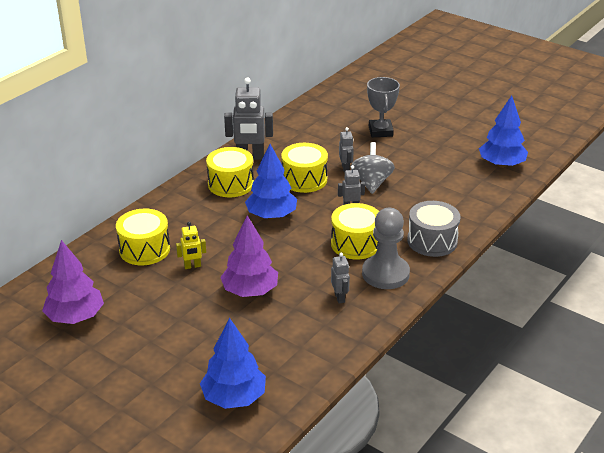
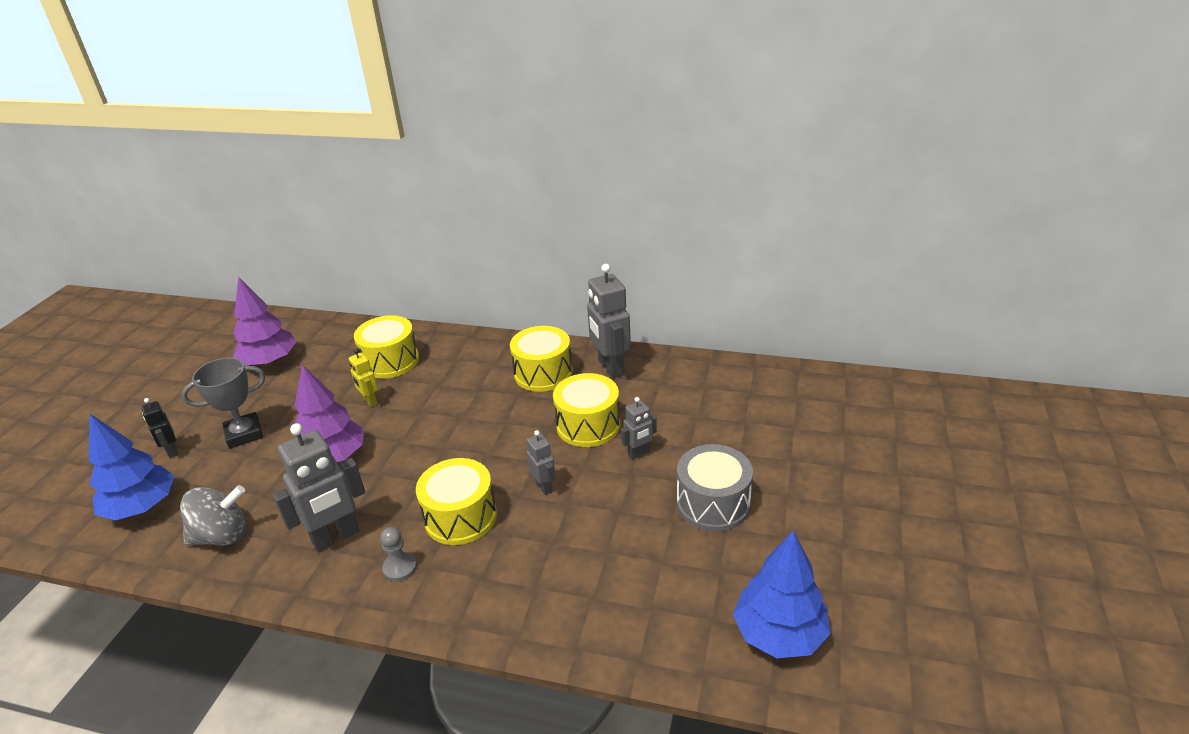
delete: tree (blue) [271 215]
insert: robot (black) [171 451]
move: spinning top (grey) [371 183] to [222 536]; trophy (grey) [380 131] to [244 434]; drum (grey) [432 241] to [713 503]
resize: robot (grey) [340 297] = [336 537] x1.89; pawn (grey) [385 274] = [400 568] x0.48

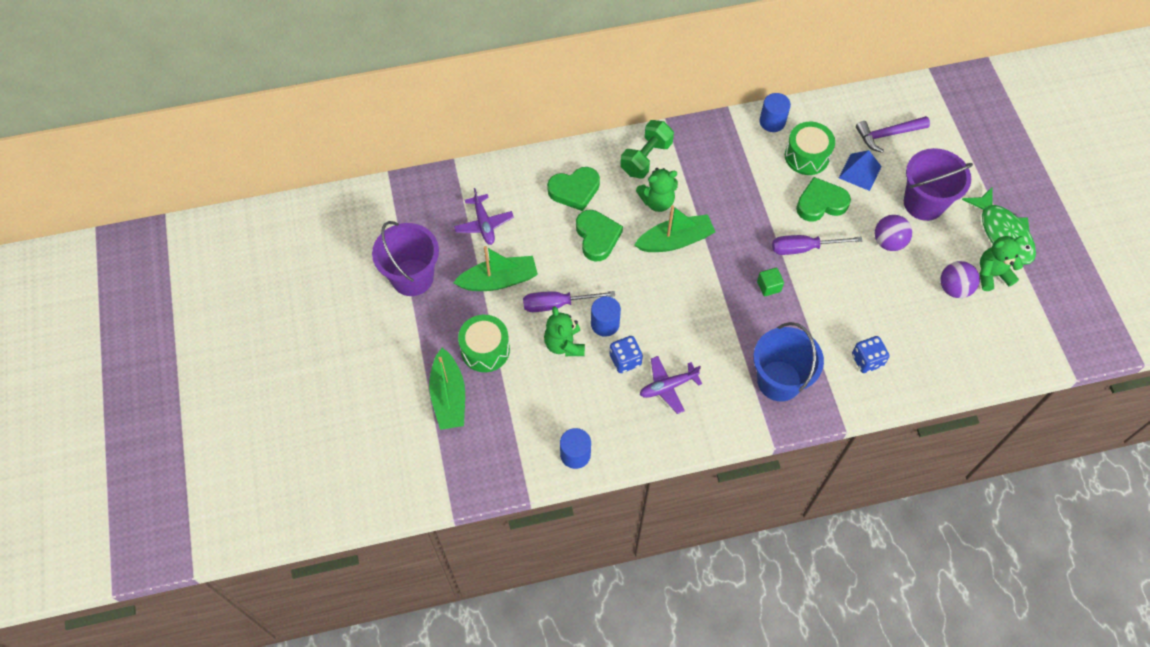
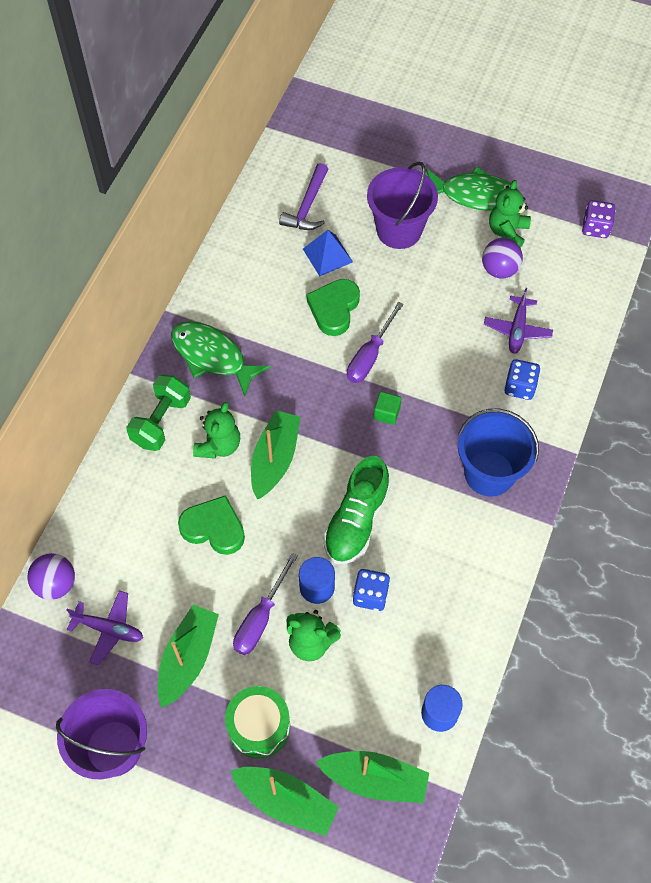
delete: heart (green) [574 190]; cylinder (blue) [772 122]; drum (green) [807 156]
insert: fish (green) [212 356]; boat (green) [375 779]; shoe (green) [356 521]; dice (purple) [595 228]
move: plane (purple) [668 386] to [517 329]; ball (purple) [888 242] to [56 584]
rotate: dumbbell (green) [646 158] = [161 421] 45 degrees clockwise

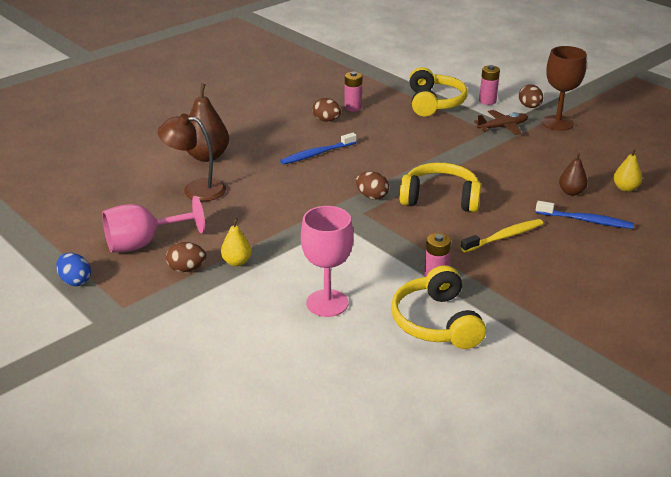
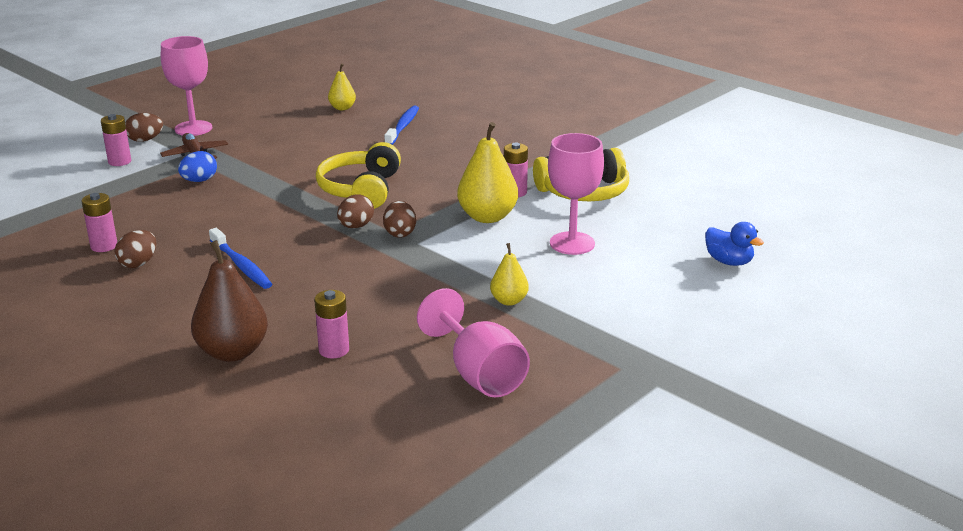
delete: headphones (yellow) [434 103]; toothbrush (yellow) [504 237]; pear (brown) [571 192]
insert: pear (yellow) [487 217]; duck (blue) [729 261]
move: egg (blue) [75 281] to [199 181]; egg (brown) [187 269] to [400 233]
replace: lamp (brown) [195 189] to battery (pink) [334 350]
recolor: goblet (brown) [557 123] to goblet (pink) [193 128]

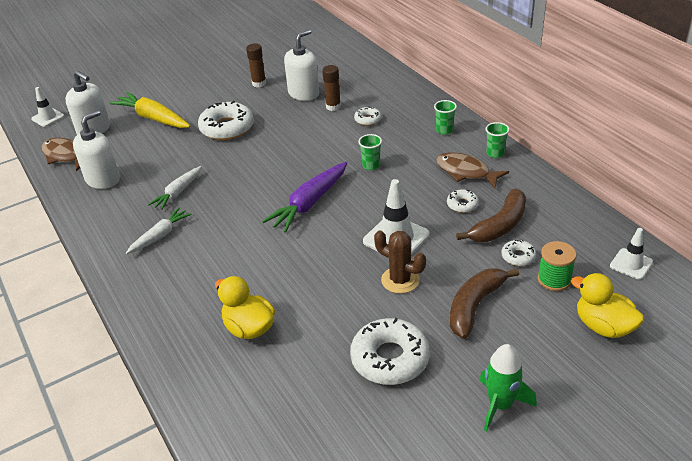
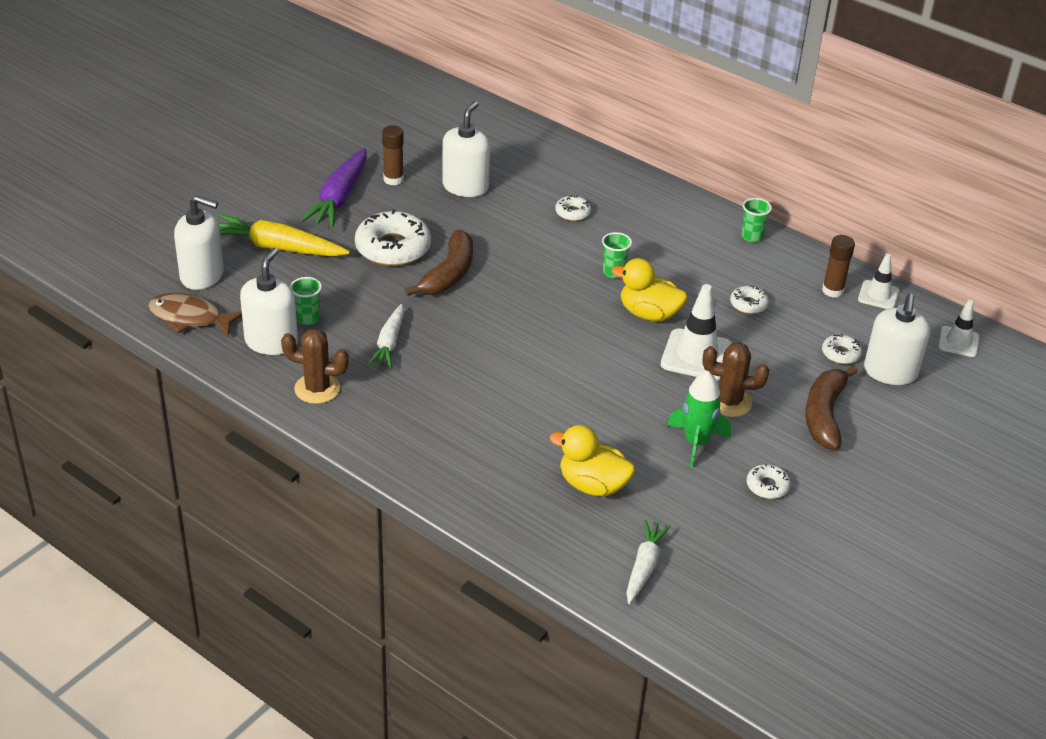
delete: fish (brown) [466 172]
insert: cactus (brown) [317 389]
move: traffic cone (white) [48 117] to [878 295]; carrot (white) [160 236] to [644 567]; carrot (purple) [309 203] to [339 198]; glue stick (brown) [333 107] to [832 291]; cup (green) [444 130] to [307 318]; banana (brown) [500 225] to [449 274]; rocket (green) [500 405] to [696 442]; duck (yellow) [603 326] to [649 314]
replace: spool (green) [554 279] to soap dispenser (white) [890 372]
resize: donut (white) [390 358] = [767 486] x0.49

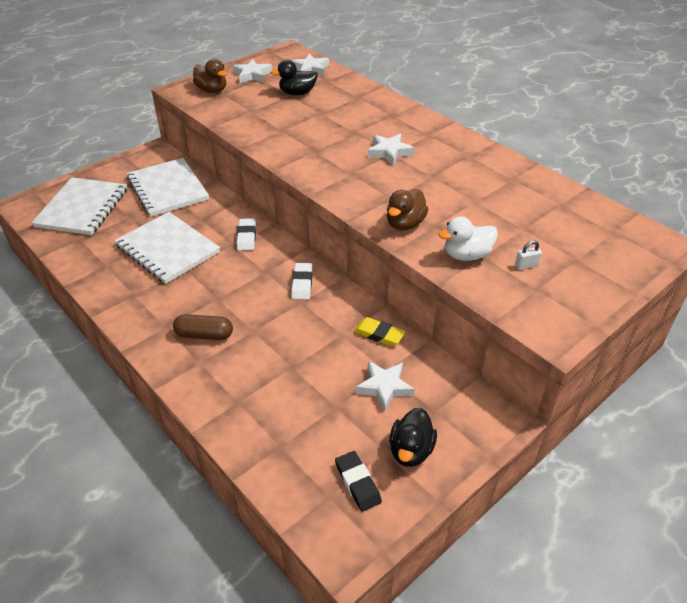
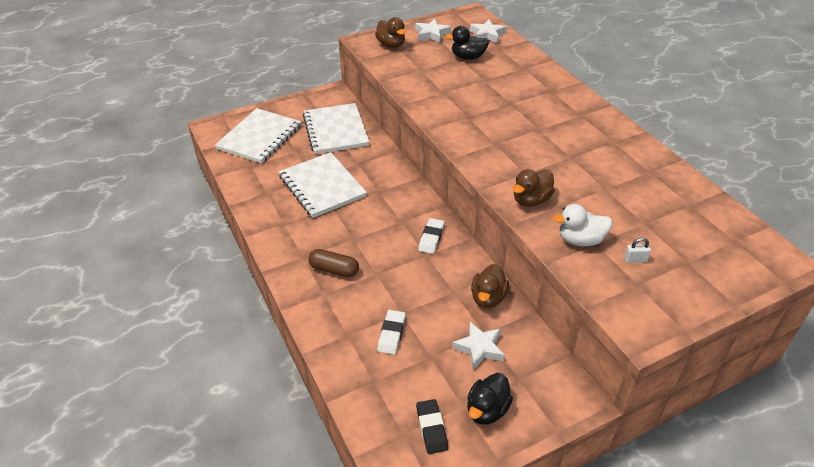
delete: star (white) [389 152]
move: eraser (white) [246 237] to [391 334]
replace: eraser (yellow) [379 334] to duck (brown) [488 298]

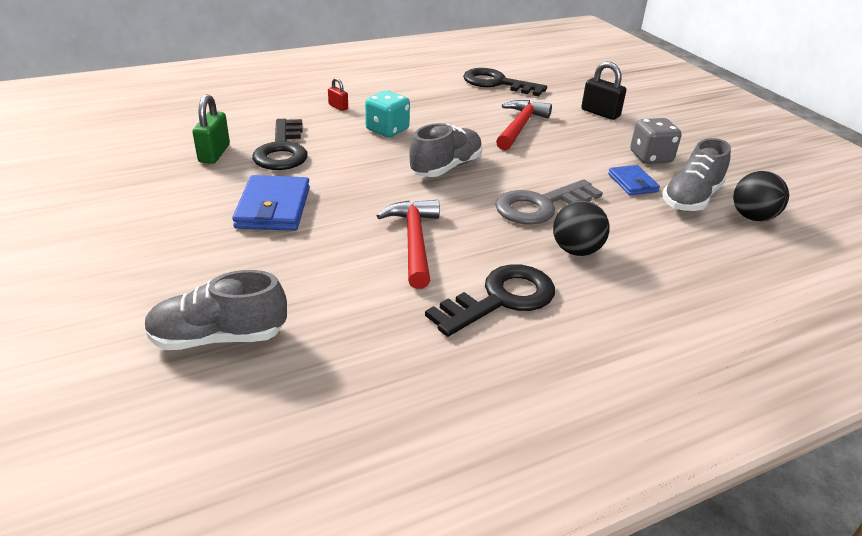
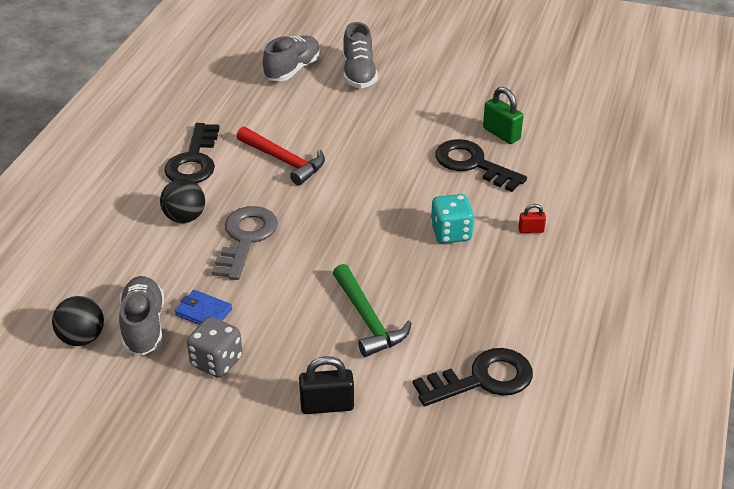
delete: wallet (blue) [273 208]
move: shoe (grey) [446 167] to [359 74]
recolor: hammer (red) [520 126] to hammer (green) [368 319]

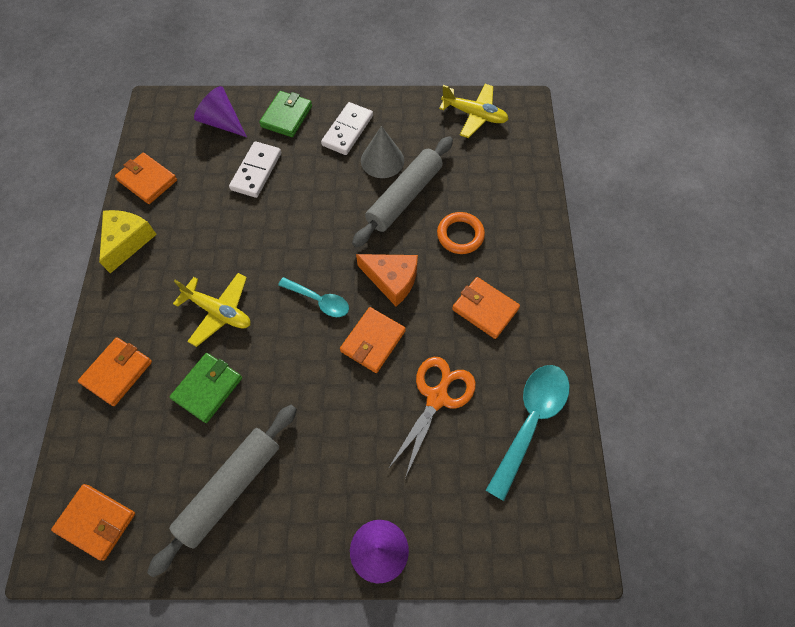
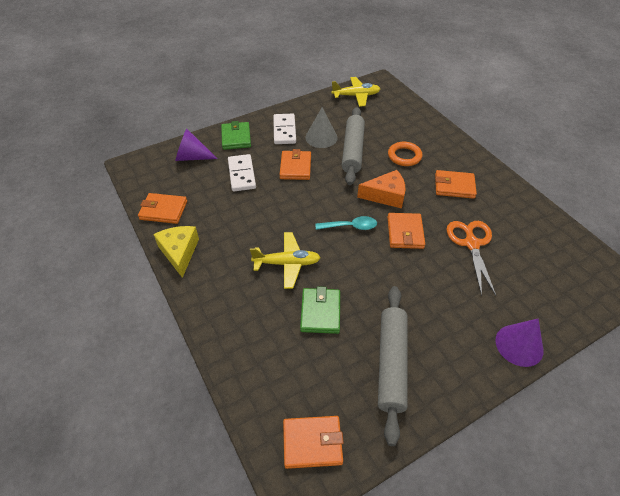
delete: spoon (turquoise) [530 421]
move: wallet (orange) [117 372] to [295 167]

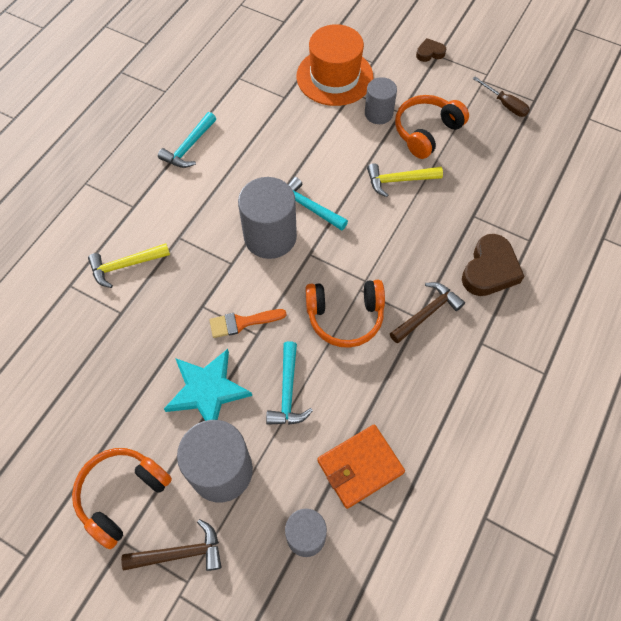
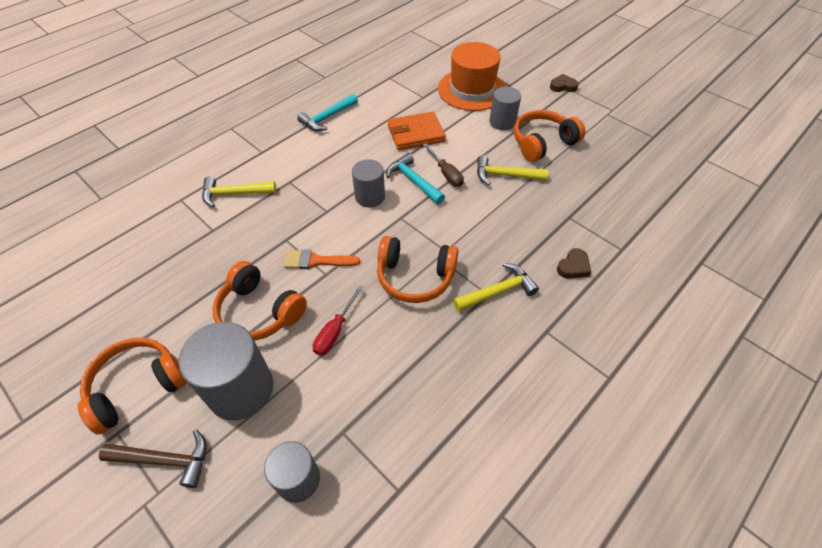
move: wallet (orange) [360 467] to [416 134]; screwdriver (brown) [505 104] to [446 173]
replace: star (turquoise) [207 390] to headphones (orange) [259 312]; hammer (turquoise) [288 391] to screwdriver (red) [335 331]
recolor: hammer (brown) [426 313] to hammer (yellow) [497 291]
resize: cylinder (grey) [270 236] = [370 197] x0.60; heart (brown) [489 270] = [573 267] x0.54

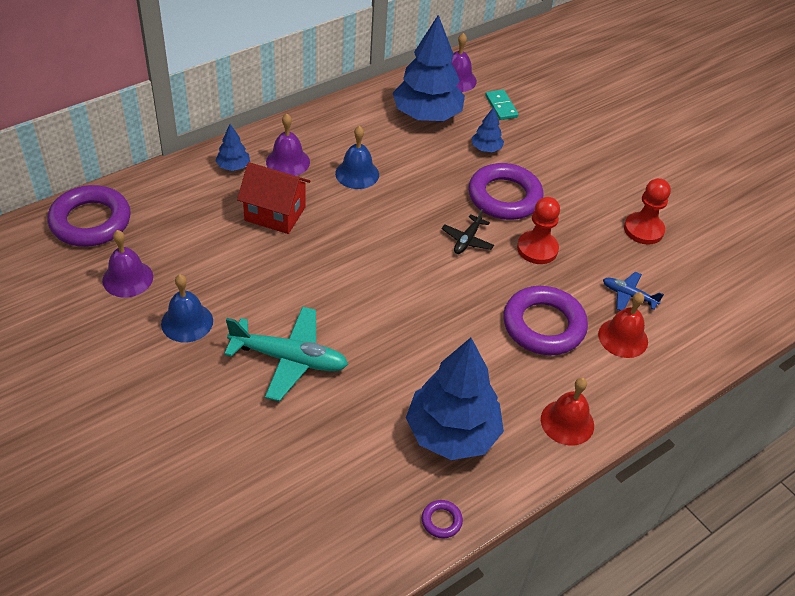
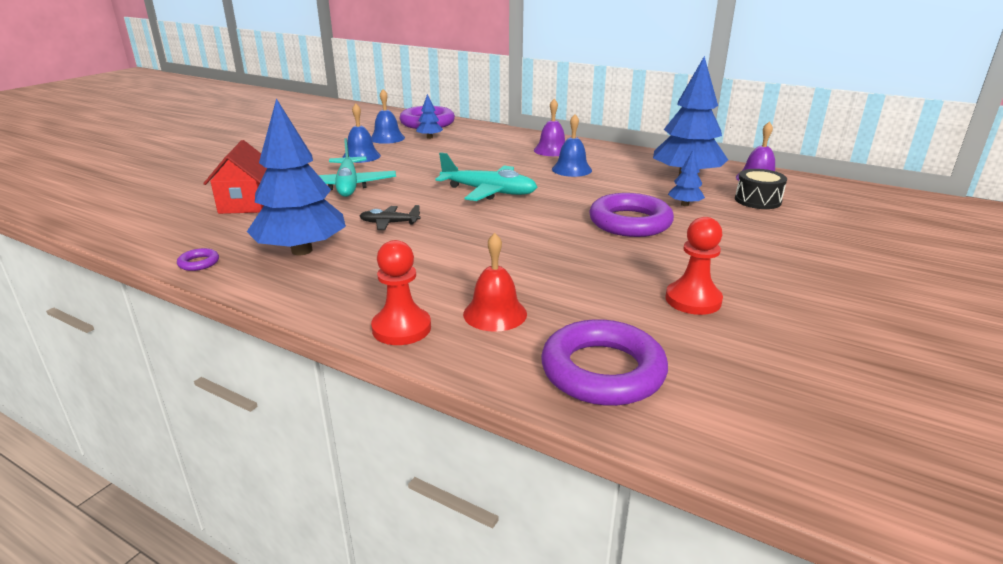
delete: bell (red) [567 422]; plane (blue) [628 295]
insert: plane (turquoise) [489 192]
move: tree (blue) [233 166] to [429 137]; house (red) [275 213] to [246 204]; plane (black) [467 240] to [389 223]; ring (purple) [543 325] to [602 371]; pawn (red) [537 249] to [401 328]
replace: domino (turquoise) [501 106] to drum (black) [757 200]
recolor: bell (purple) [127 278] to bell (blue) [387 138]

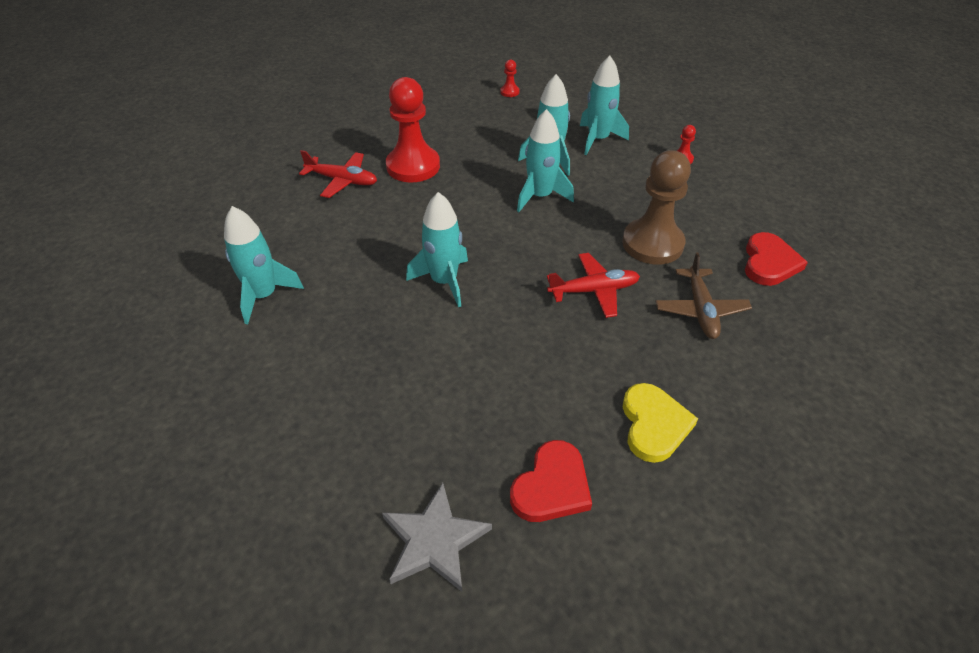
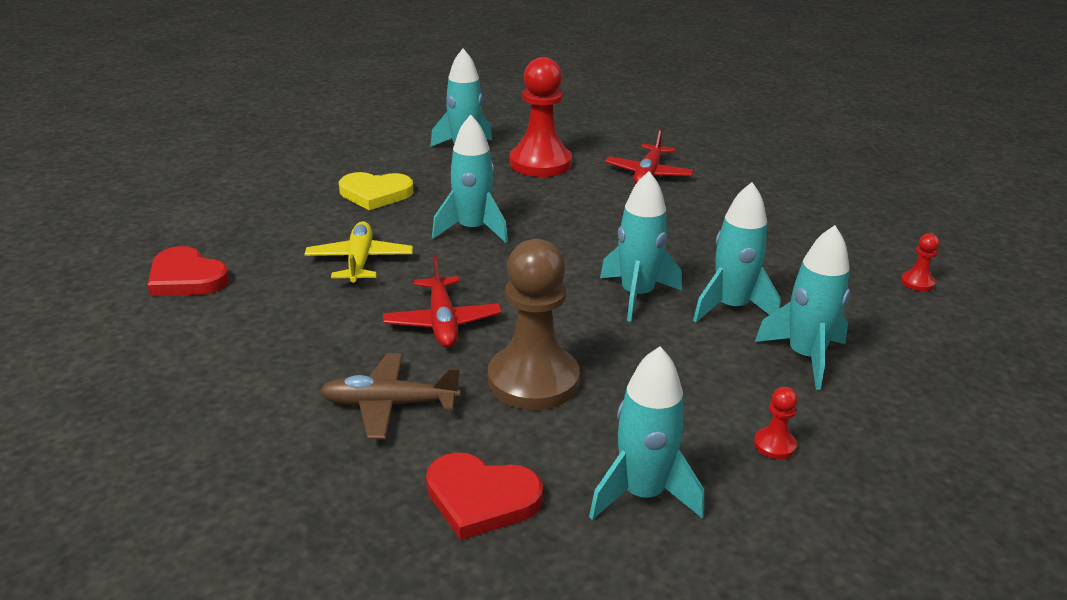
delete: star (grey) [434 540]
insert: plane (yellow) [360 261]; rocket (turquoise) [643 494]
move: pawn (red) [413 166] to [540 163]; heart (yellow) [654 424] to [375 194]

